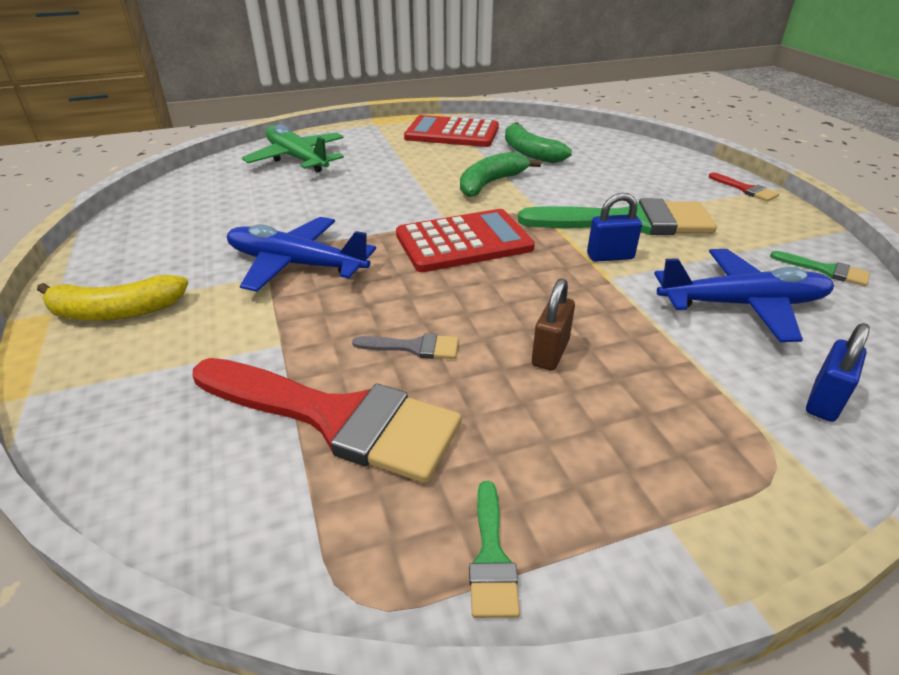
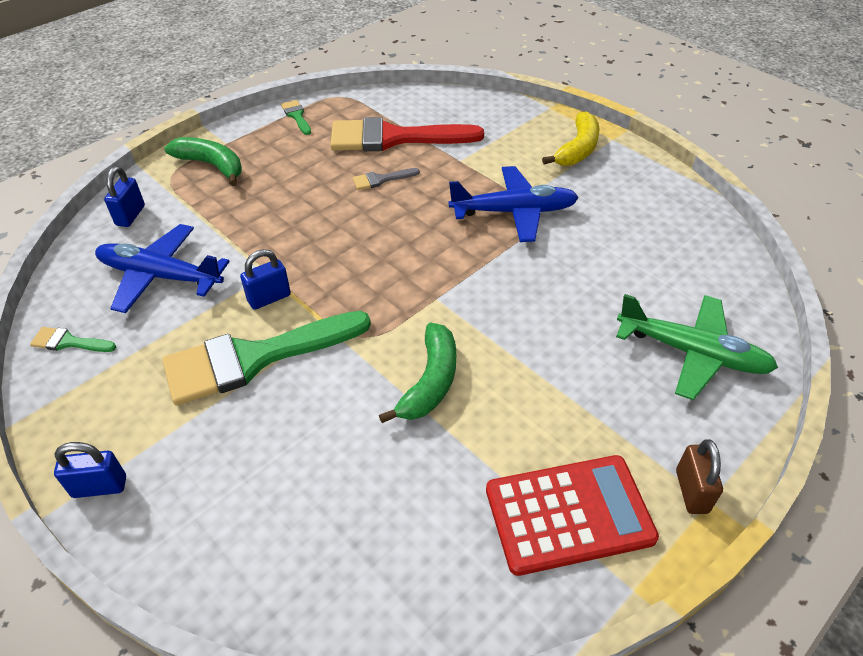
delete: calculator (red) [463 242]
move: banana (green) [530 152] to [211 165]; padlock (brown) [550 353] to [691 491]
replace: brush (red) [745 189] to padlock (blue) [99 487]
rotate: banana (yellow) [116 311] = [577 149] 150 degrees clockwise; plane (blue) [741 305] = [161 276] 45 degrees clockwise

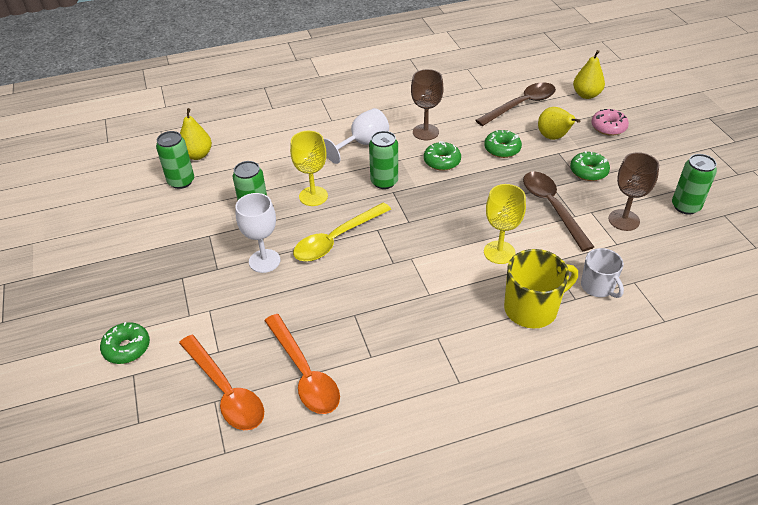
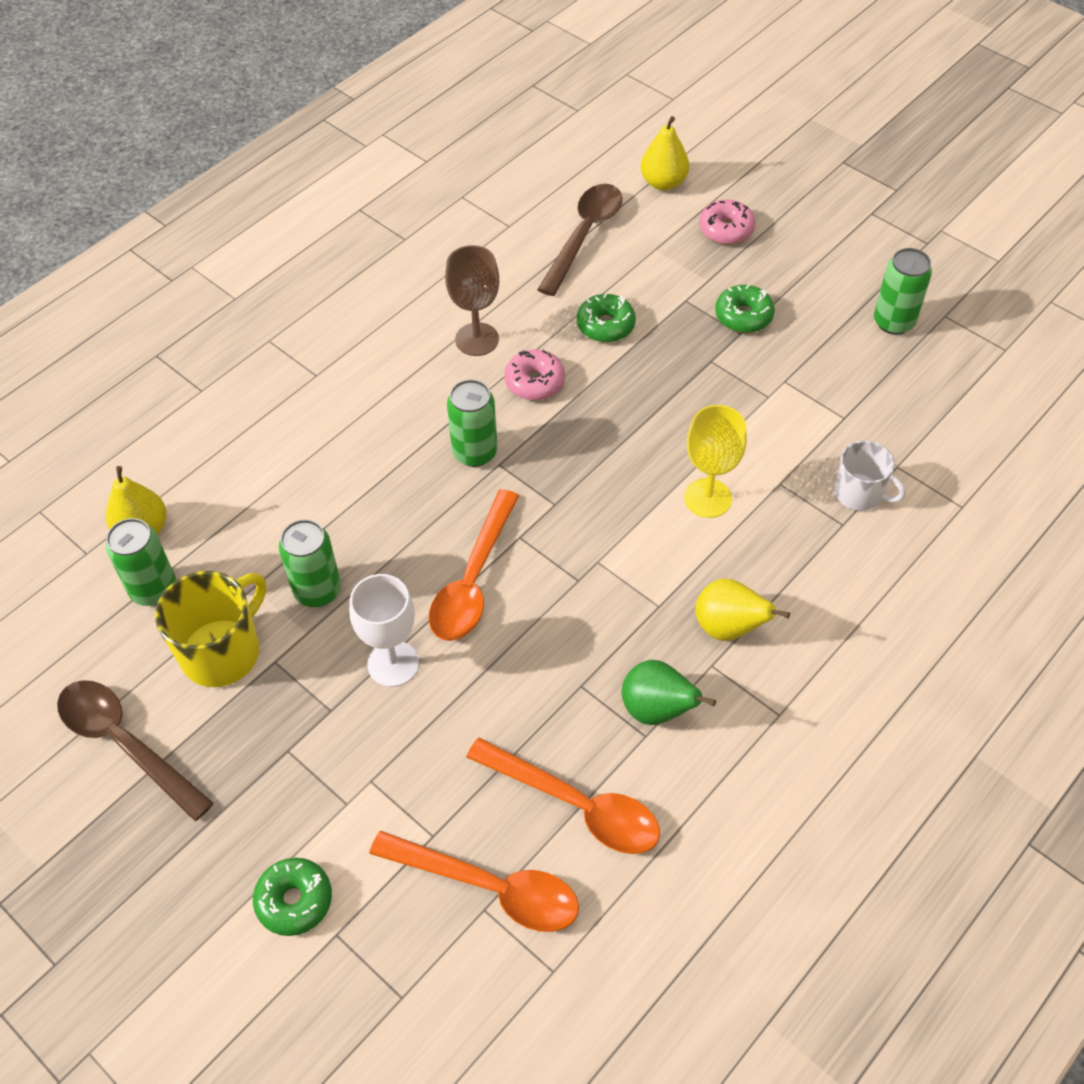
delete: goblet (yellow) [313 196]; goblet (white) [363 144]; goblet (brown) [624 220]
insert: pear (green) [657 710]
move: mug (yellow) [532 309] to [222 652]; spoon (brown) [552 207] to [126 743]; pear (yellow) [553 137] to [728 628]
recolor: spoon (yellow) [336 239] to spoon (orange) [473 580]; donut (green) [442 161] to donut (pink) [535 382]

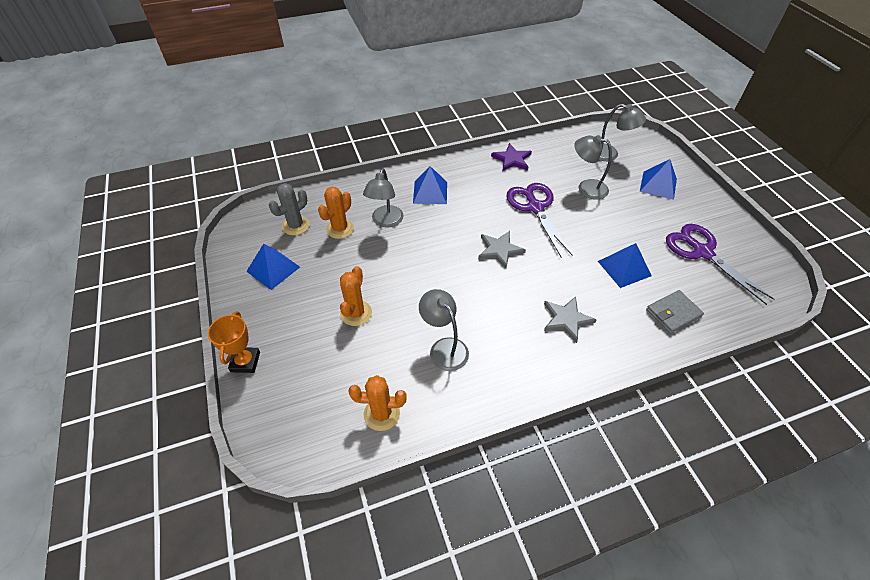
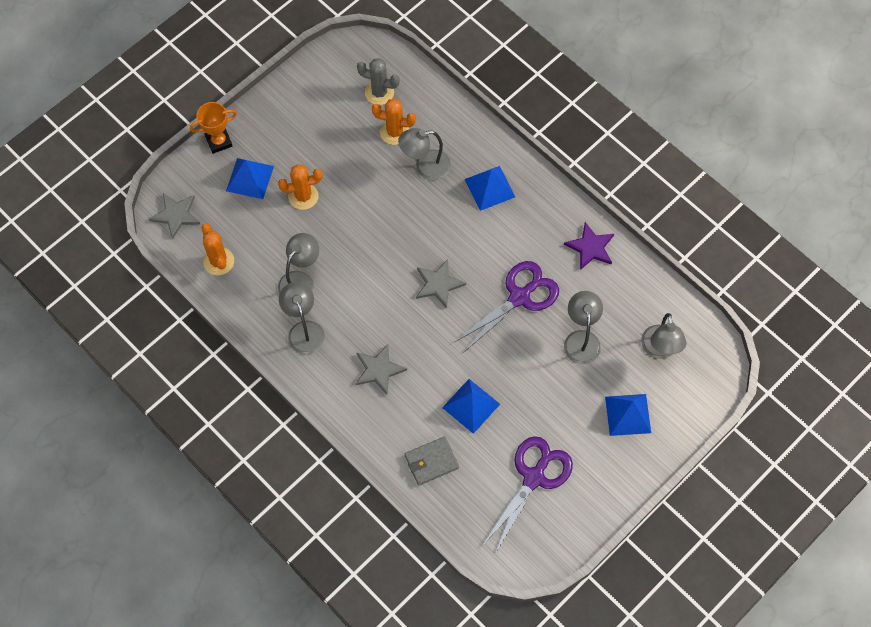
insert: star (grey) [176 215]; lamp (grey) [304 330]
move: pyramid (blue) [273 269] to [250 178]
rotate: wallet (grey) [673 313] = [431 462] 60 degrees counterclockwise

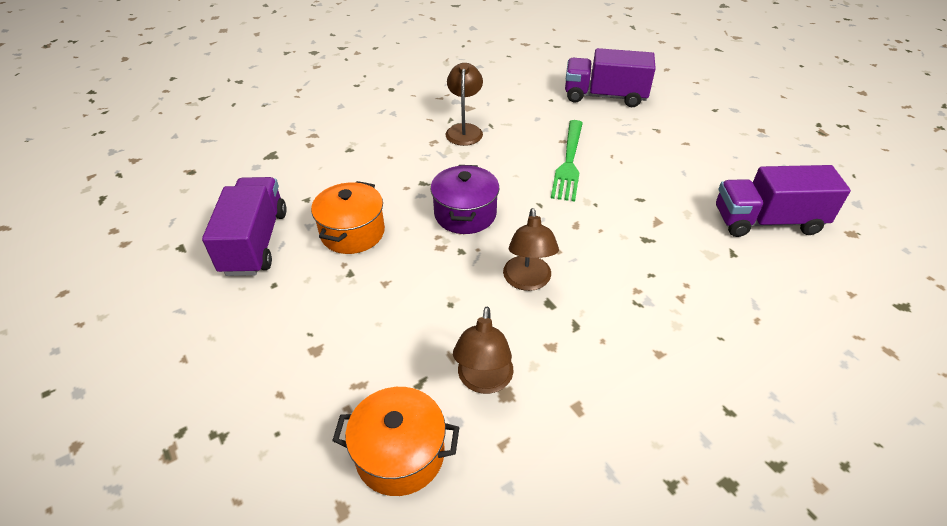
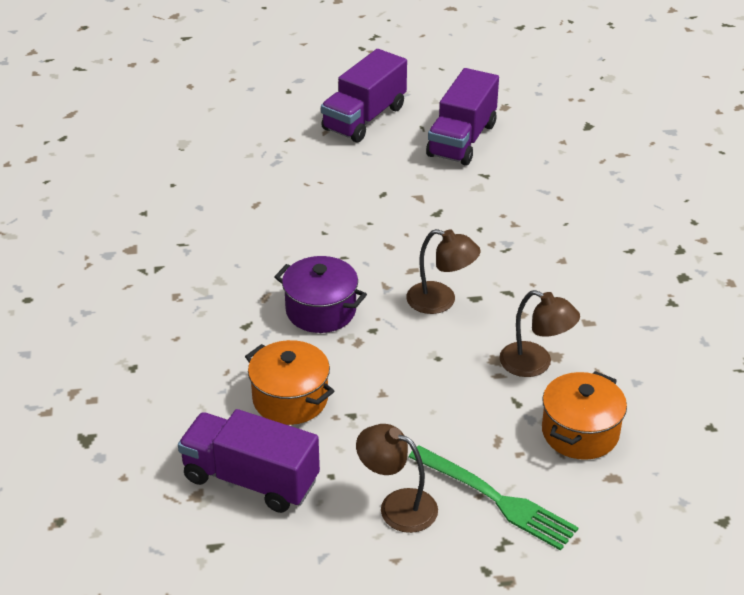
move: lamp (brown) [464 130] to [397 506]; fork (green) [569 162] to [496 499]; truck (purple) [604 96] to [364 118]

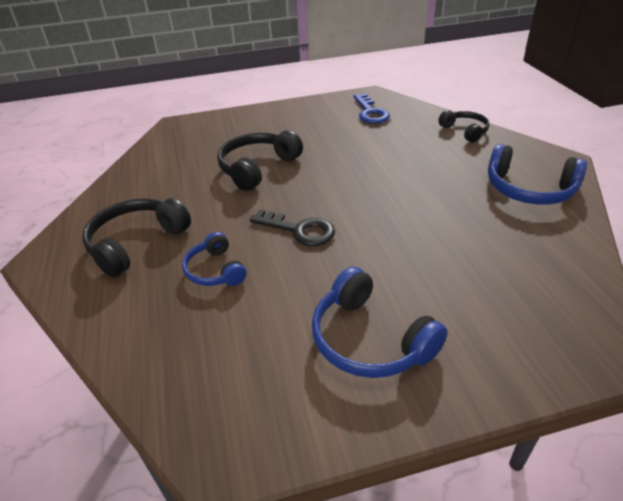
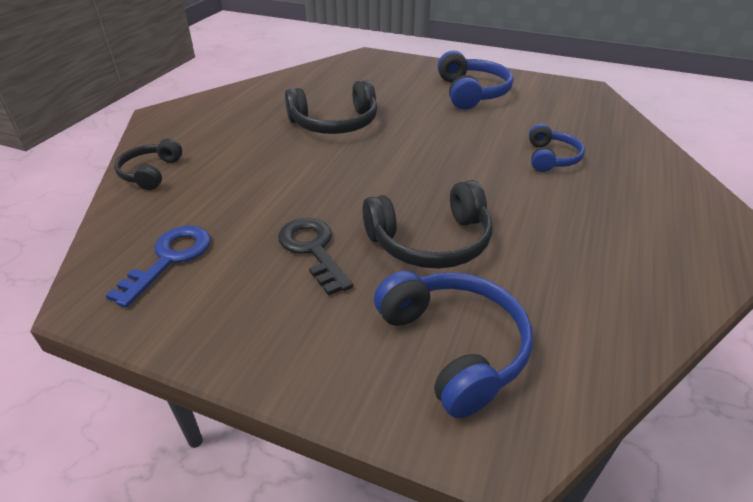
move: headphones (black) [136 243] to [335 123]; key (black) [299 230] to [313 249]; headphones (blue) [529 189] to [454 346]

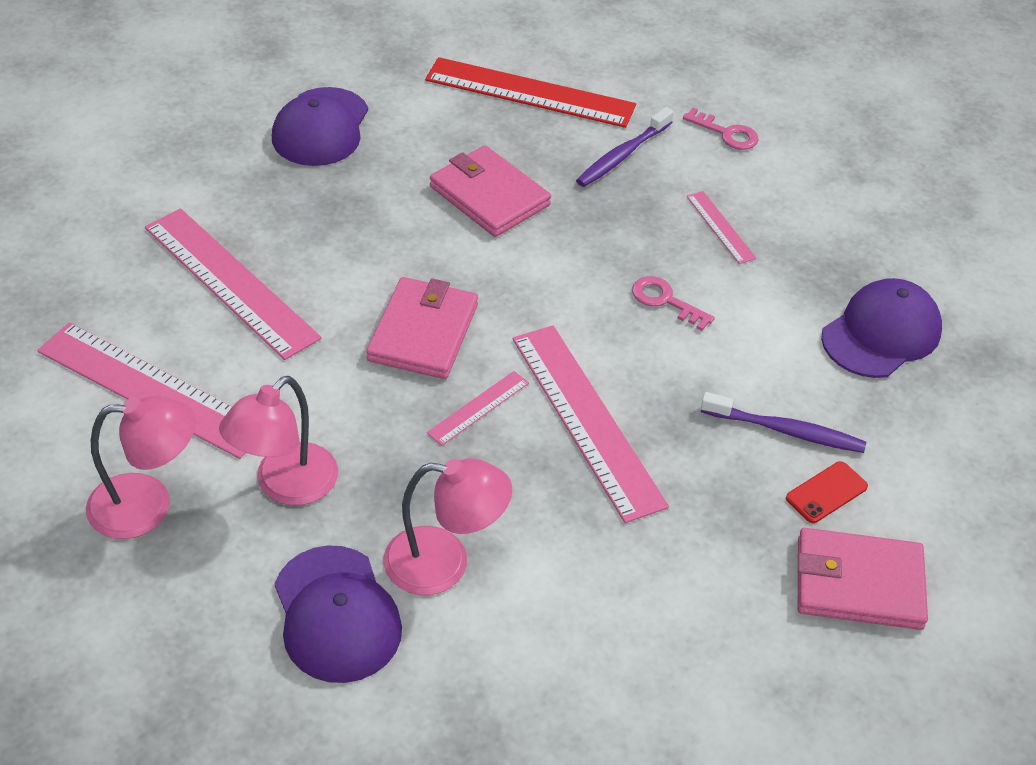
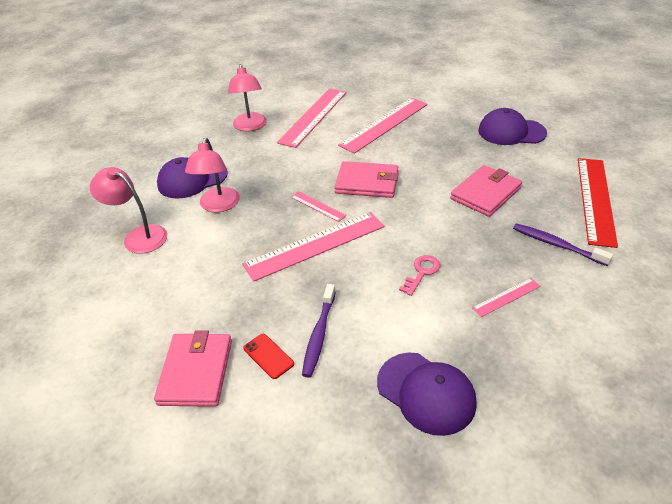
delete: key (pink) [726 133]
move: lamp (pink) [285 486] to [138 236]

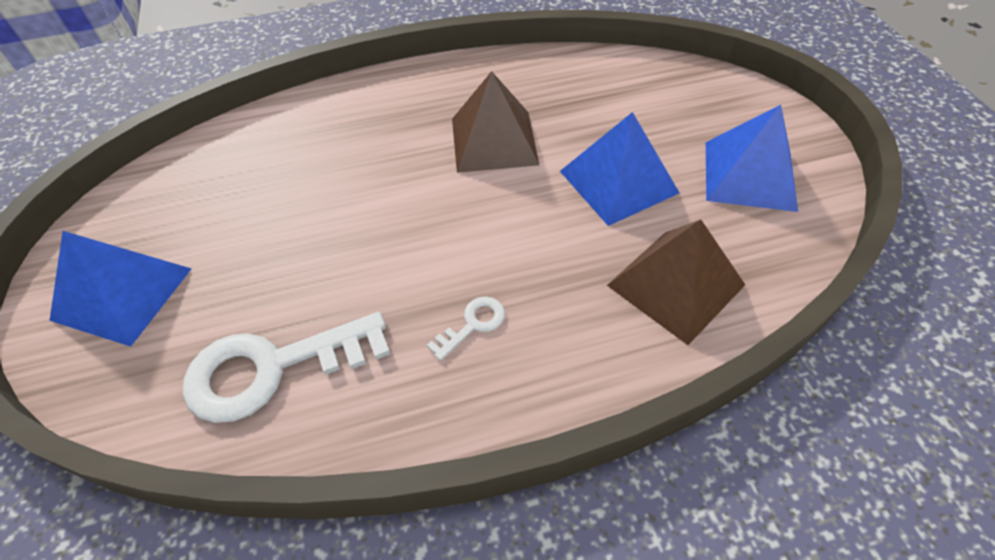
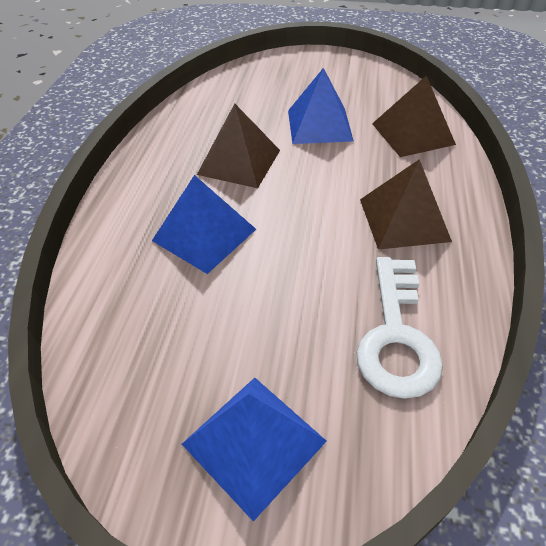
move: pyramid (blue) [749 175] to [204 234]
replace: key (white) [473 324] to pyramid (brown) [403 219]

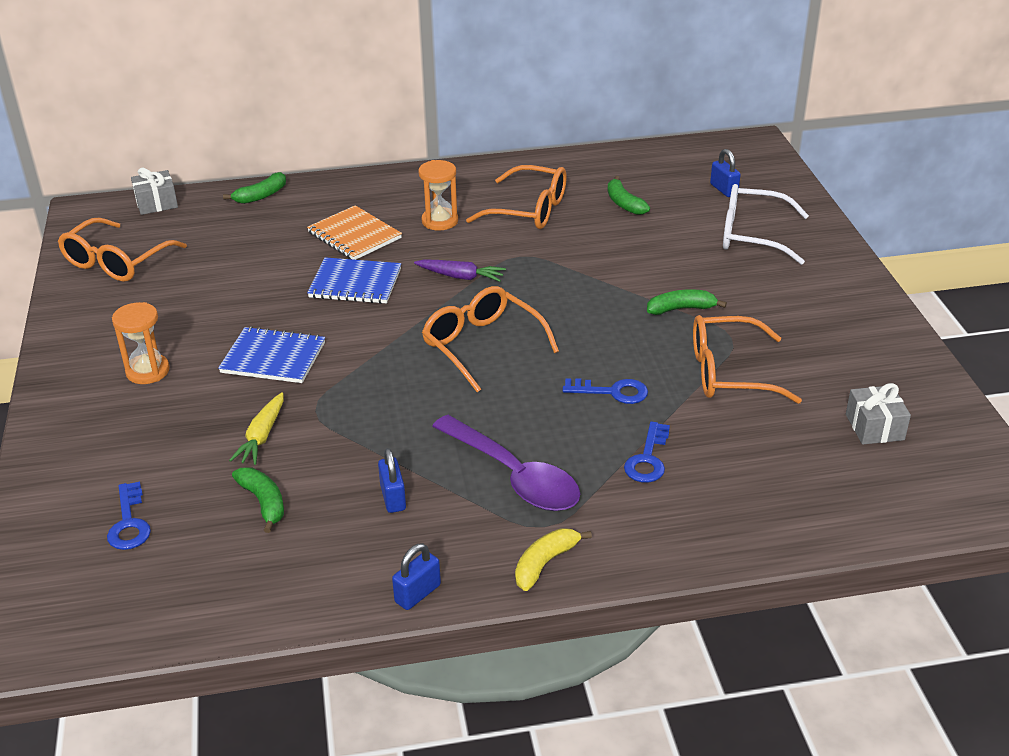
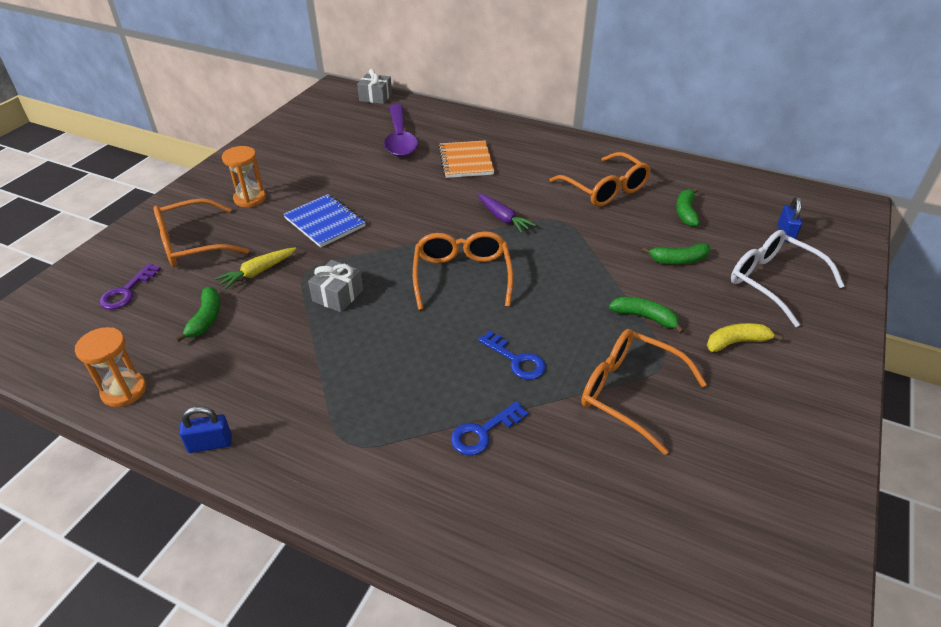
delete: notebook (blue) [355 283]; padlock (blue) [393 498]
move: glasses (orange) [116 262] to [192 244]; banana (green) [261 196] to [678 260]; hourglass (orange) [440 221] to [124 391]; spoon (purple) [514 476] to [400 138]; banana (yellow) [545 563] to [736 342]; gift (grey) [874 427] to [337 295]
recolor: key (blue) [129 523] to key (purple) [126 291]

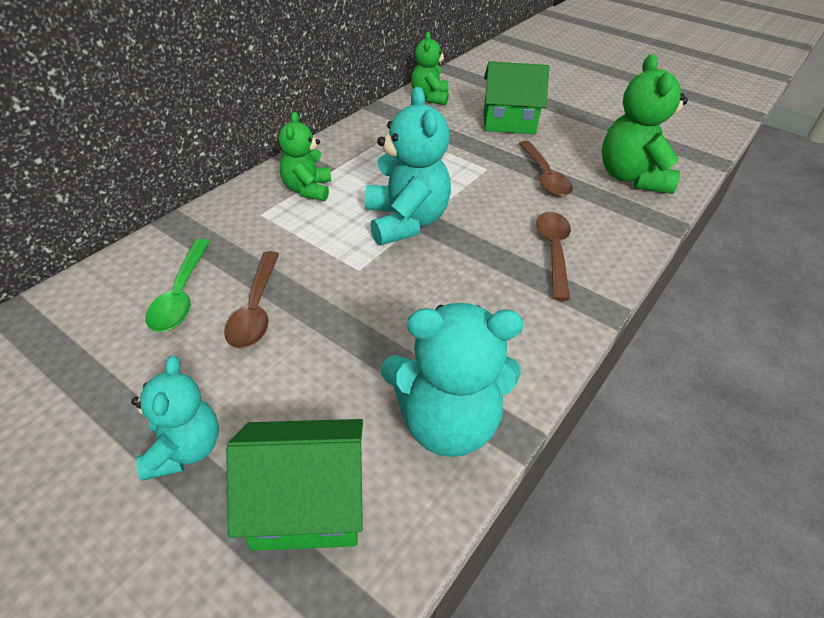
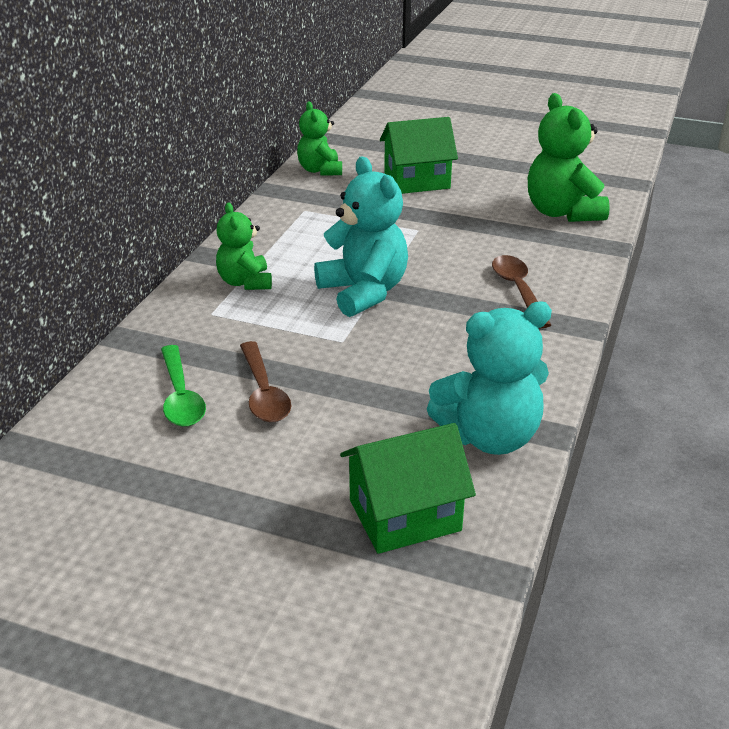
delete: teddy bear (turquoise) [185 449]; spoon (brown) [544 176]

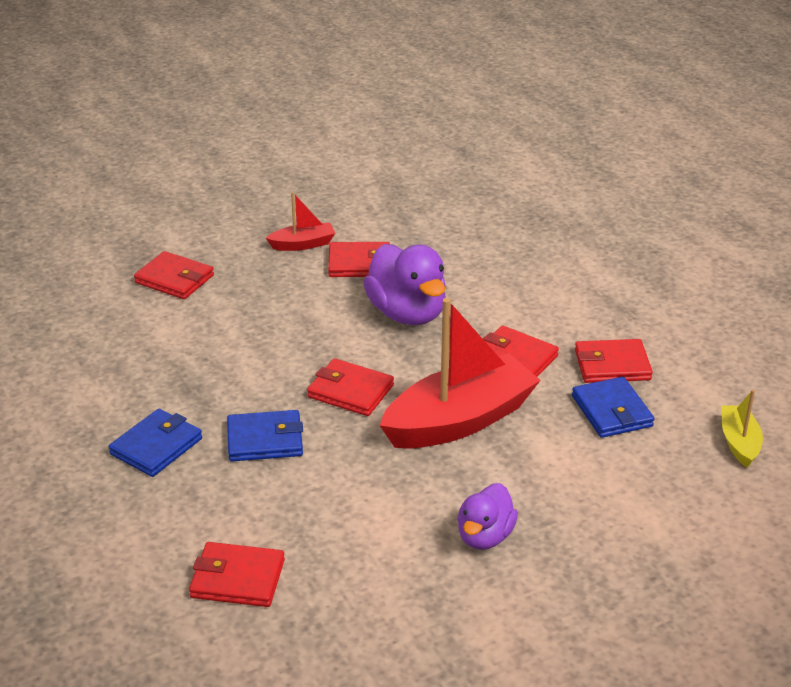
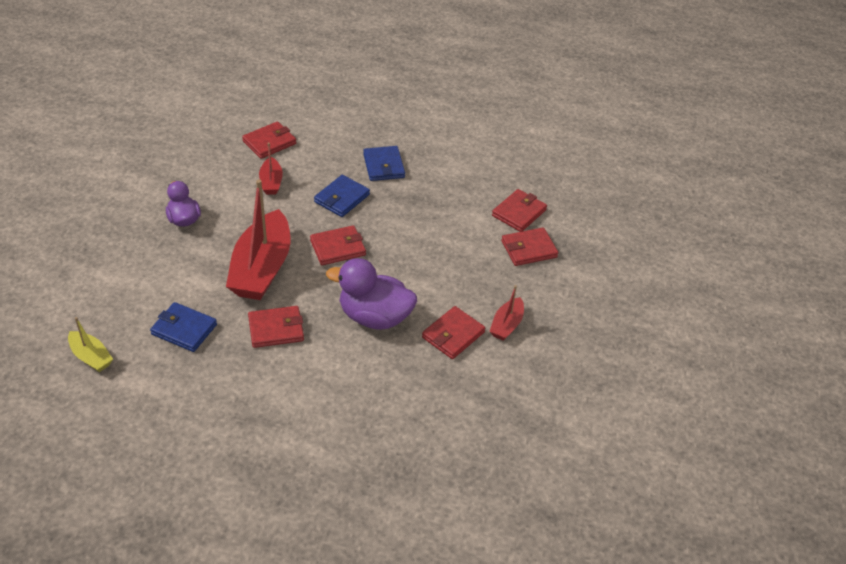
insert: boat (red) [271 182]
move: wallet (red) [612 365] to [519 213]

